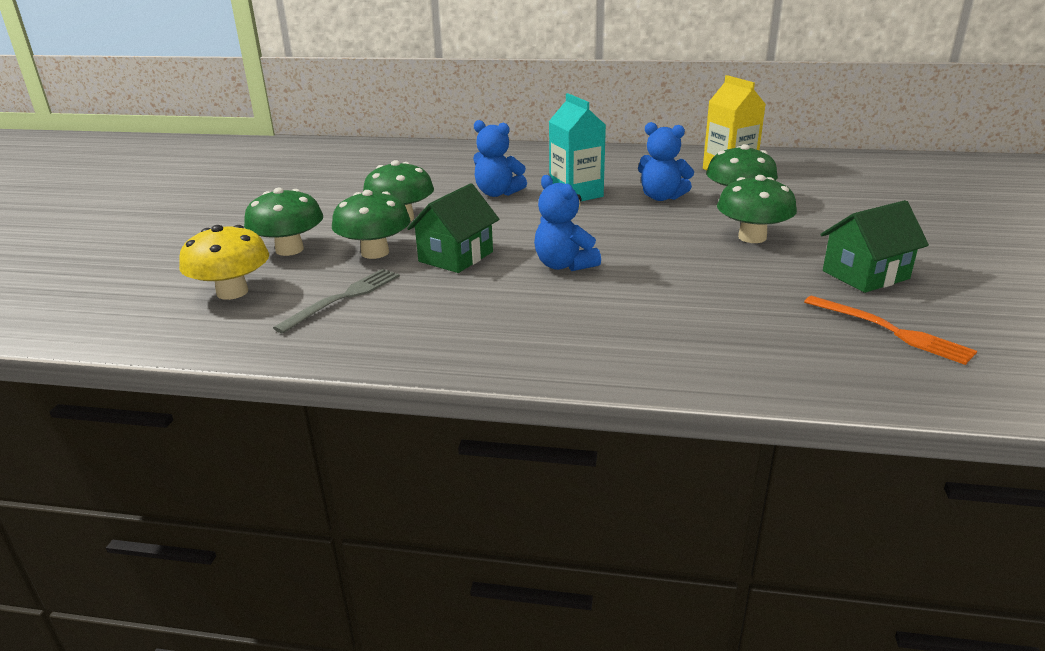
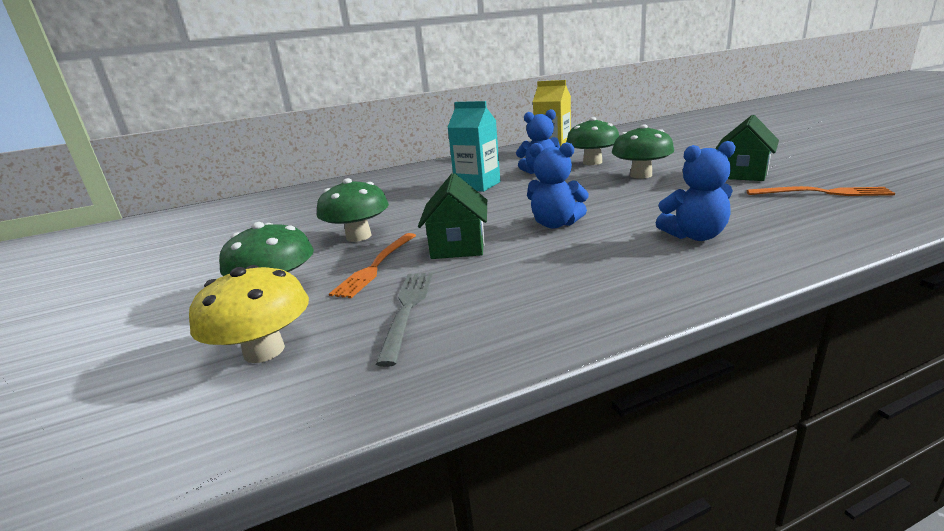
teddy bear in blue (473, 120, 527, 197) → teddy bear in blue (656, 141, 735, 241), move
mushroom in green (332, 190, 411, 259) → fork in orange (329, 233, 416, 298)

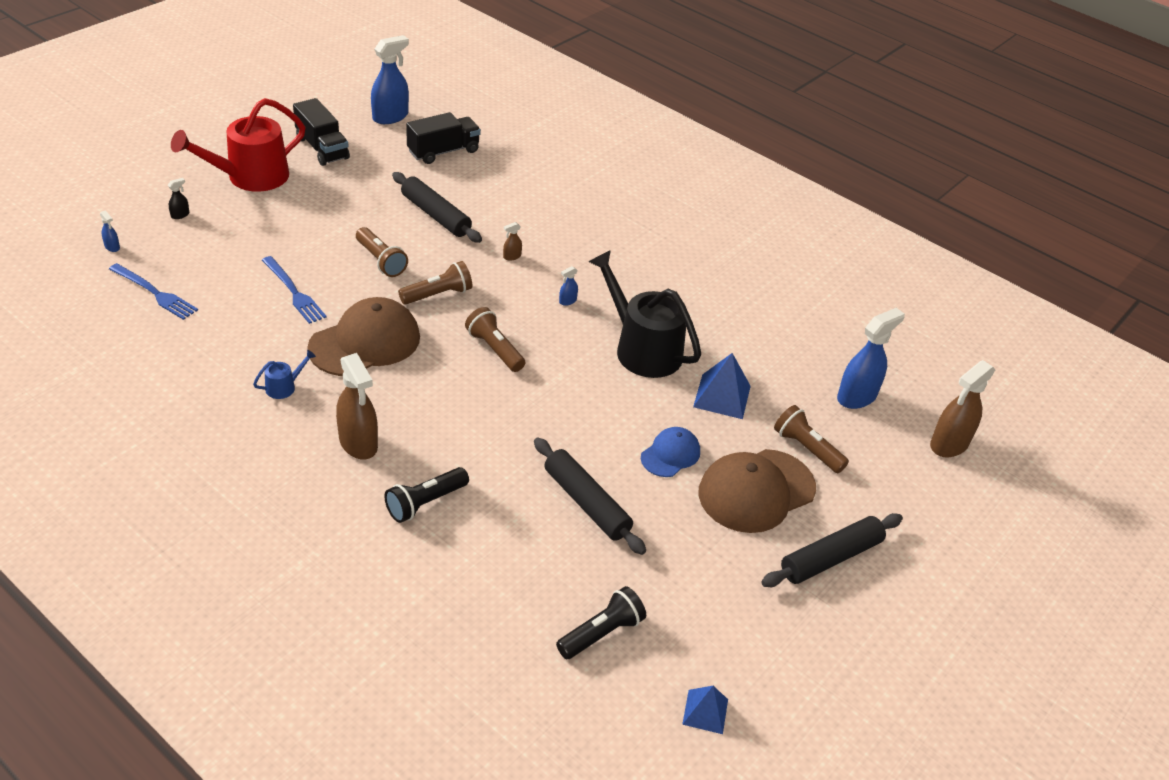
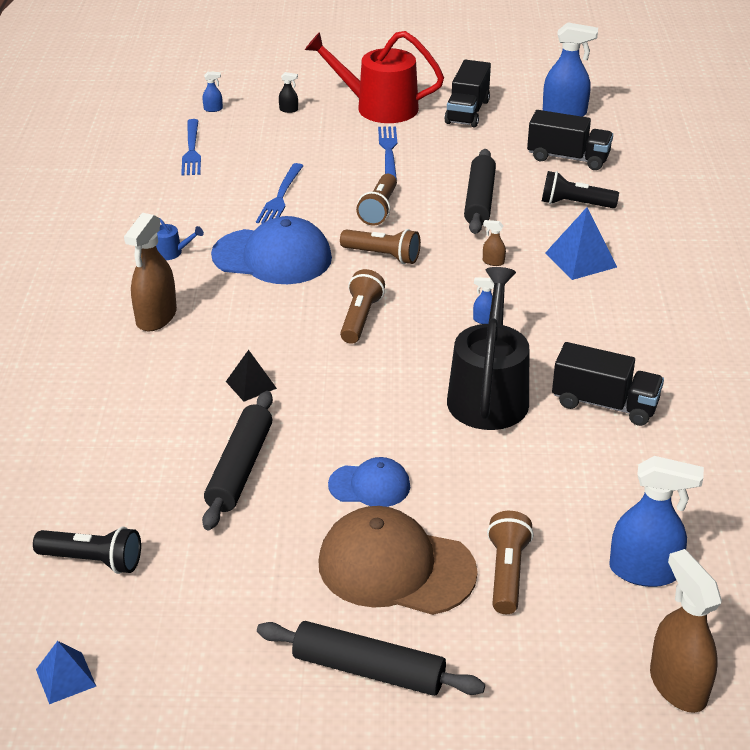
- → pyramid in black (226, 350, 277, 401)
- → fork in blue (378, 126, 397, 180)
- → truck in black (552, 342, 664, 426)
flashlight in black (385, 467, 469, 523) → flashlight in black (542, 171, 619, 208), move
pyramid in blue (693, 353, 751, 419) → pyramid in blue (545, 207, 617, 280), move
cap in brown (307, 297, 420, 376) → cap in blue (211, 216, 332, 284)
spray bottle in blue (100, 210, 120, 252) → spray bottle in blue (203, 72, 223, 112), 105 degrees counterclockwise
spray bottle in brown (930, 360, 995, 458) → spray bottle in brown (650, 549, 722, 713), 60 degrees clockwise

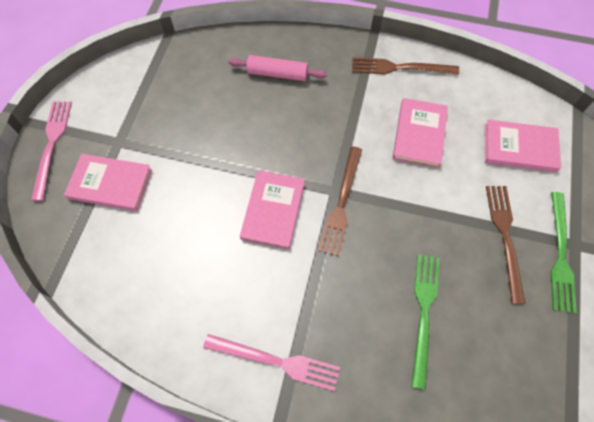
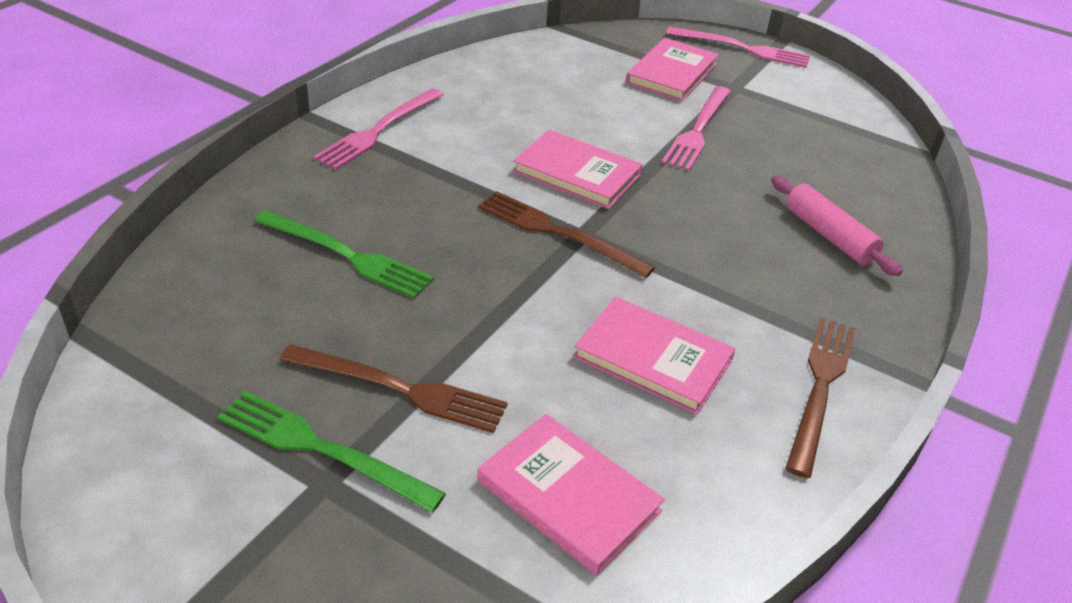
- → fork in pink (662, 86, 731, 171)
rolling pin in pink (228, 55, 327, 81) → rolling pin in pink (771, 176, 903, 276), 60 degrees counterclockwise
book in pink (485, 119, 561, 172) → book in pink (477, 414, 665, 575), 75 degrees counterclockwise

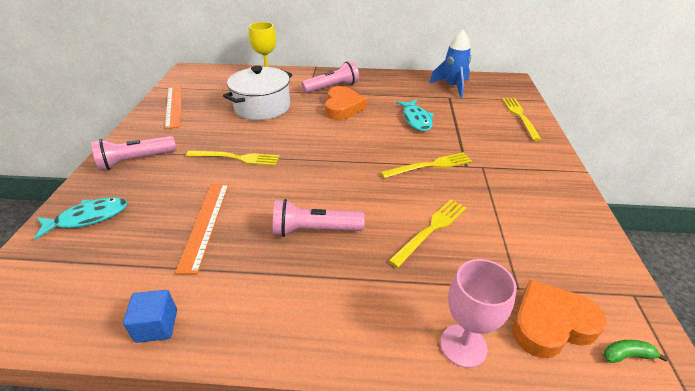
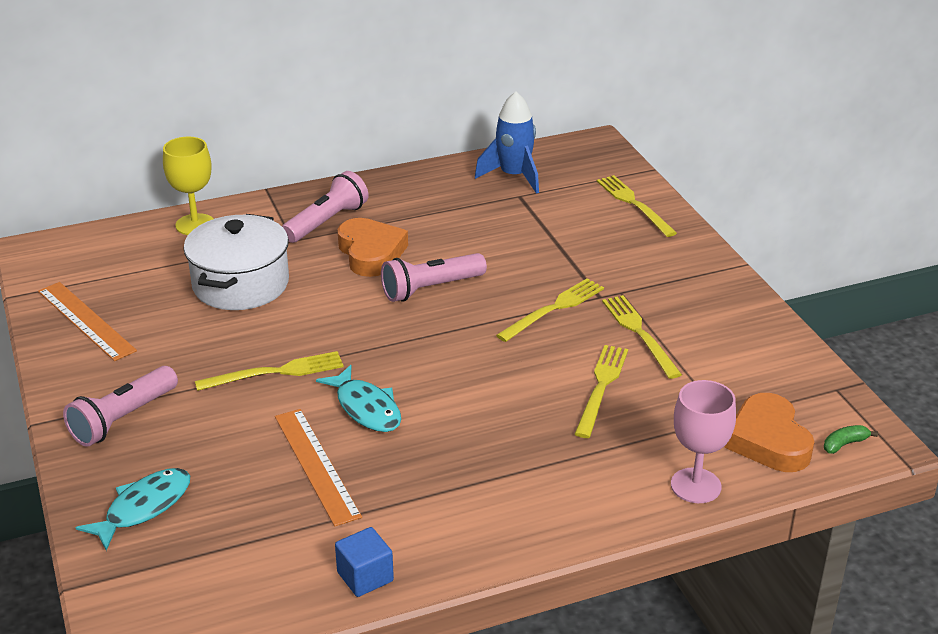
- → fork in yellow (602, 295, 682, 379)
flashlight in pink (273, 199, 365, 237) → flashlight in pink (381, 253, 487, 302), move
fish in turquoise (396, 100, 434, 131) → fish in turquoise (316, 365, 401, 432), move
heart in orange (512, 280, 606, 358) → heart in orange (724, 393, 814, 472), 60 degrees counterclockwise

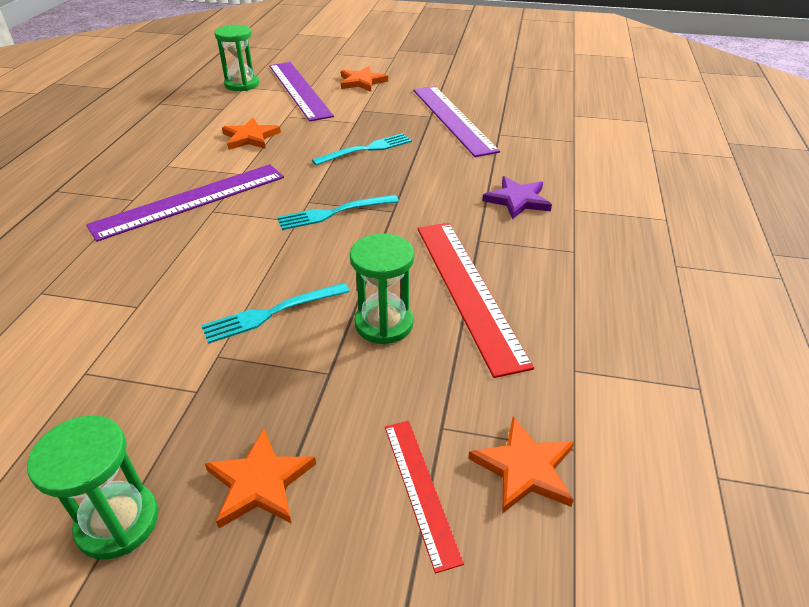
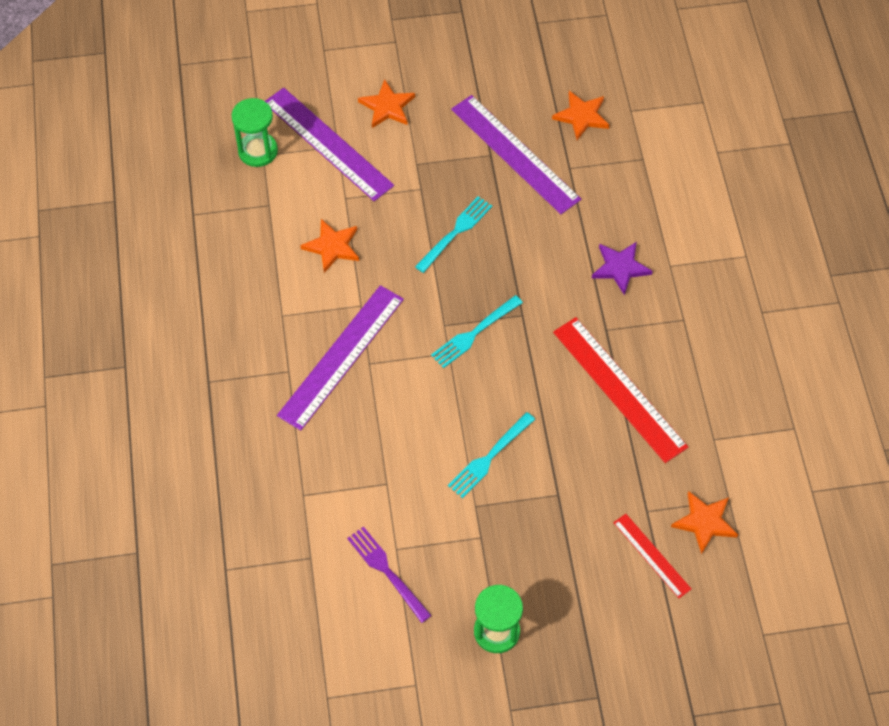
hourglass in green (350, 233, 414, 344) → -
- → fork in purple (347, 526, 432, 623)
star in orange (205, 429, 316, 528) → star in orange (552, 91, 609, 140), move

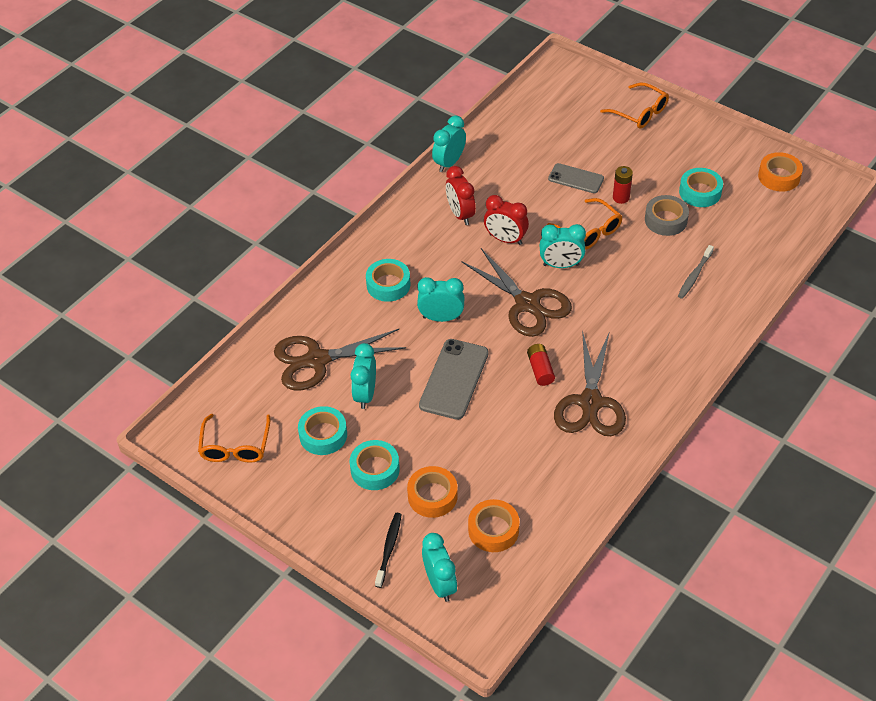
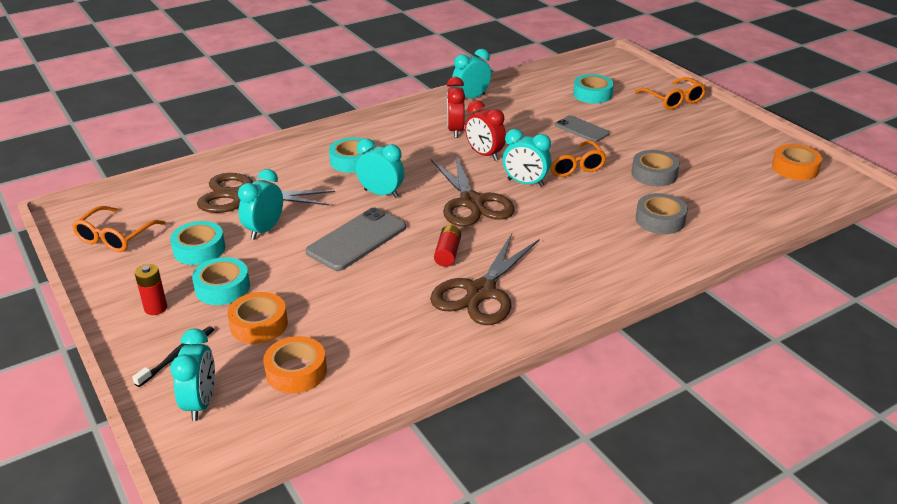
battery in red (613, 166, 633, 204) → battery in red (135, 264, 167, 315), move
tape in turquoise (679, 168, 723, 207) → tape in turquoise (573, 74, 614, 104), move
toothbrush in grey (678, 245, 714, 299) → tape in grey (636, 193, 688, 234)

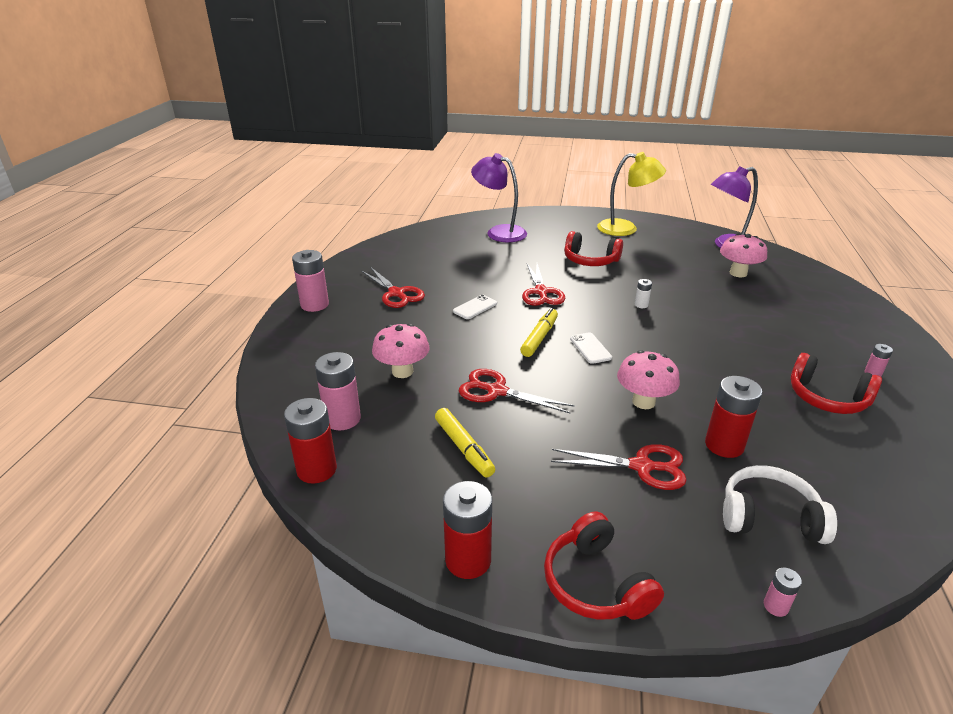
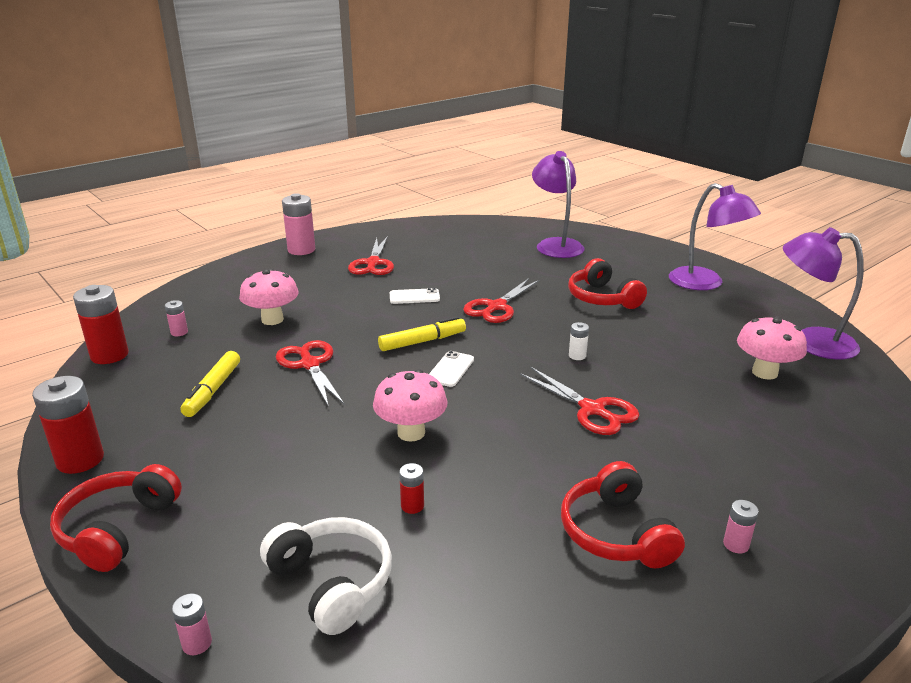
scissors in red (551, 444, 687, 490) → scissors in red (520, 367, 640, 435), move
lamp in yellow (597, 152, 666, 236) → lamp in purple (669, 183, 761, 290)
battery in pink (315, 352, 361, 430) → battery in pink (165, 300, 188, 336), x0.48
battery in red (705, 376, 762, 458) → battery in red (399, 463, 424, 514), x0.48

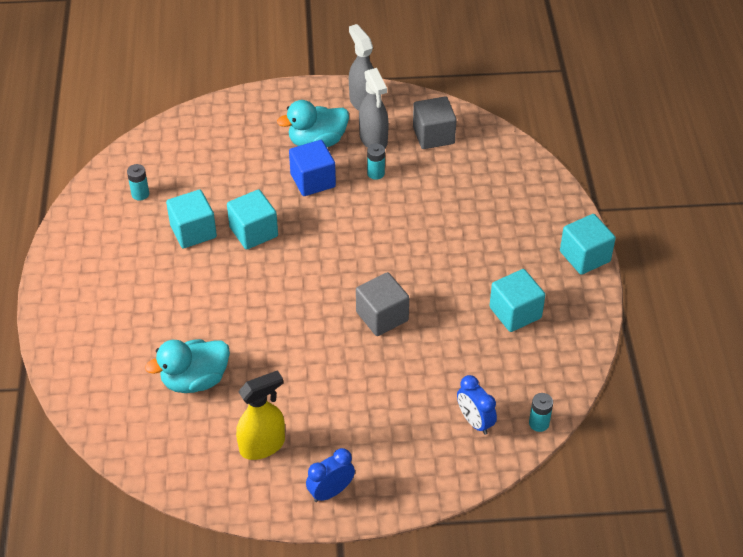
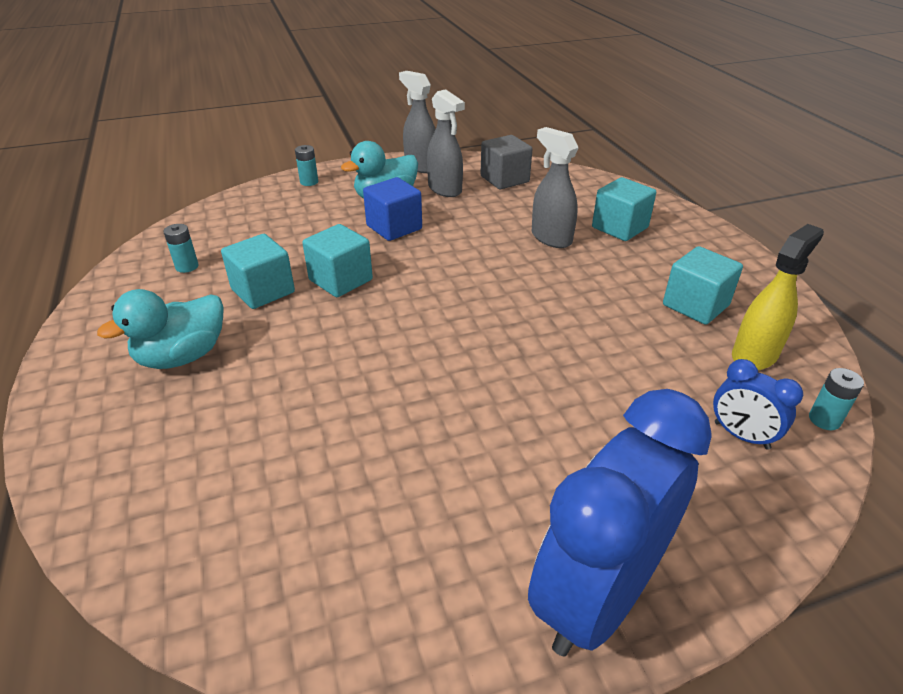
cube in grey (356, 272, 409, 336) → -
- → spray bottle in grey (532, 127, 579, 248)
duck in turquoise (145, 339, 230, 393) → duck in turquoise (97, 289, 224, 369), move
spray bottle in yellow (236, 370, 285, 460) → spray bottle in yellow (732, 224, 824, 370), move
battery in turquoise (367, 143, 385, 180) → battery in turquoise (295, 145, 318, 186), move
cube in turquoise (560, 214, 616, 275) → cube in turquoise (592, 177, 656, 241), move
clock in blue (306, 448, 355, 502) → clock in blue (528, 389, 712, 656), x2.17

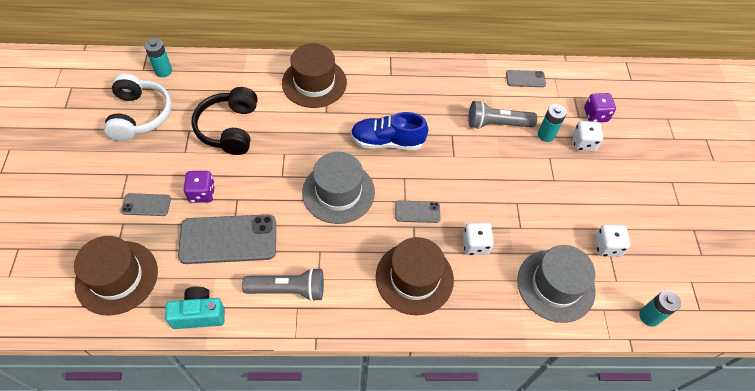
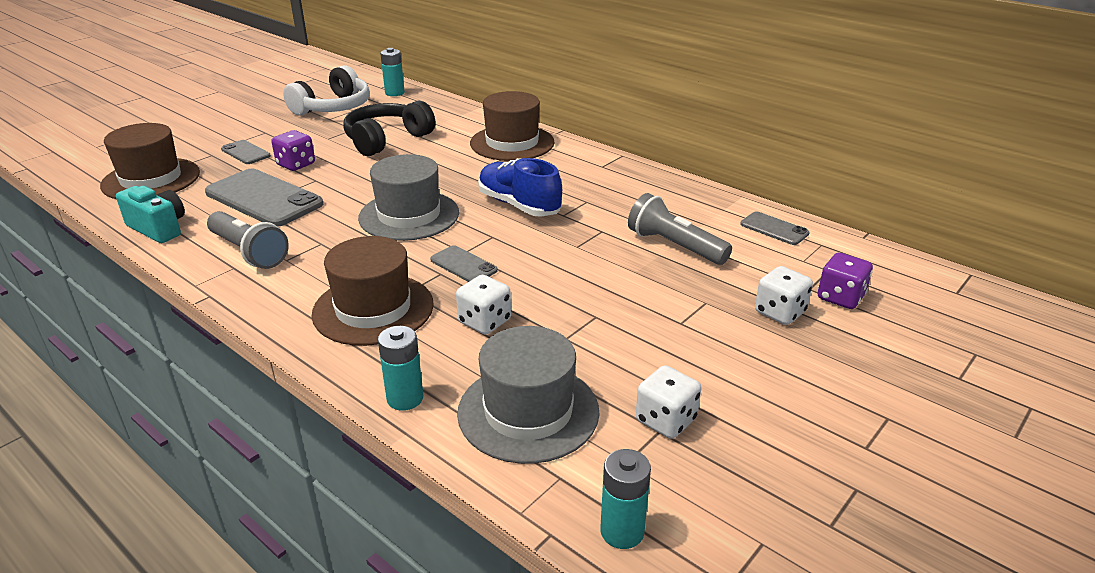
battery in turquoise (538, 104, 567, 142) → battery in turquoise (378, 326, 423, 411), move

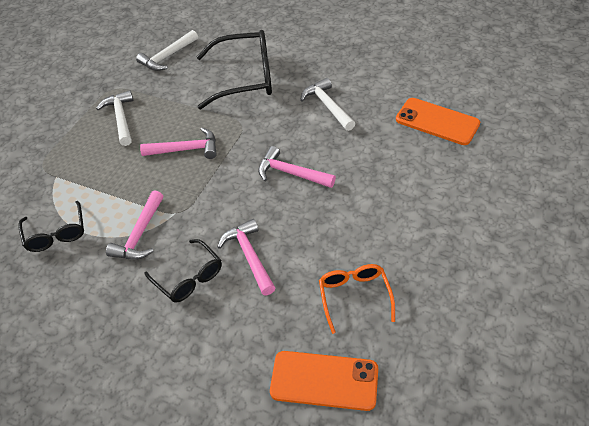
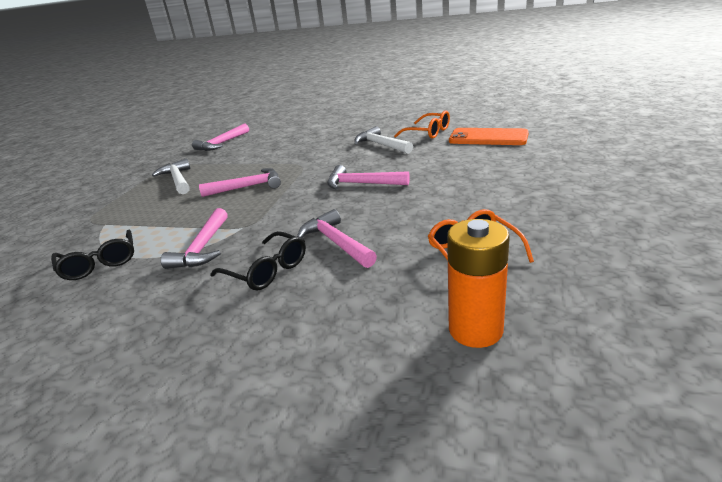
glasses in black (197, 30, 272, 109) → -
- → glasses in orange (394, 110, 450, 139)
phone in orange (270, 351, 378, 411) → battery in orange (447, 219, 510, 348)
hammer in white (136, 30, 198, 71) → hammer in pink (192, 124, 249, 151)

